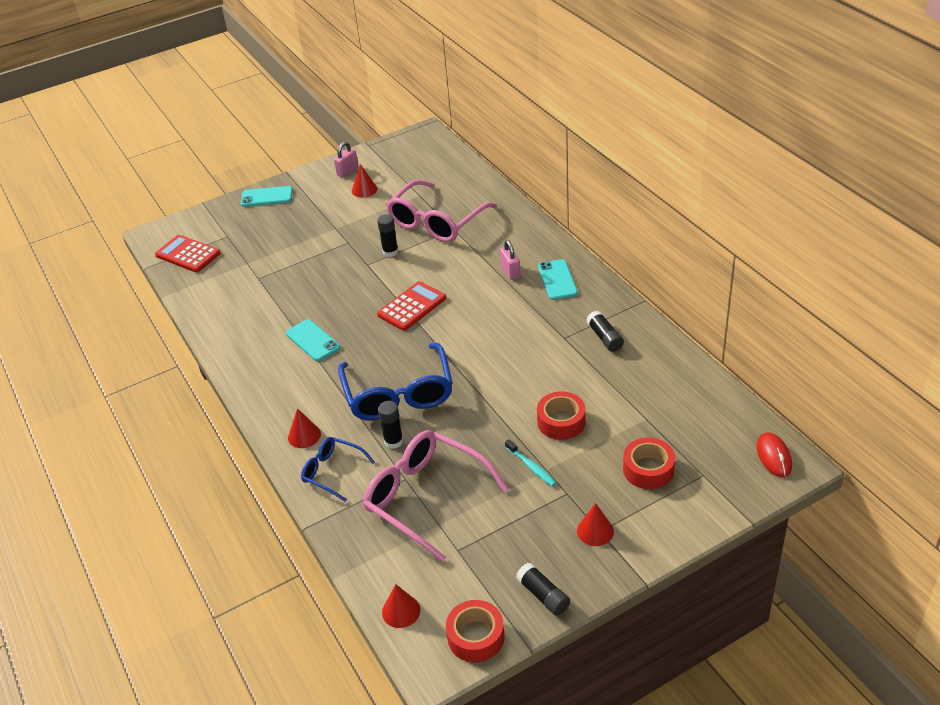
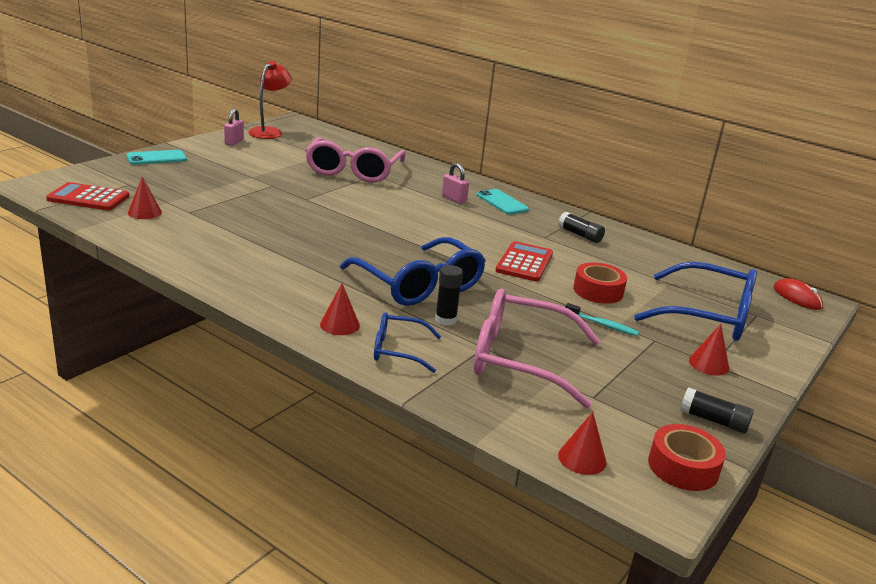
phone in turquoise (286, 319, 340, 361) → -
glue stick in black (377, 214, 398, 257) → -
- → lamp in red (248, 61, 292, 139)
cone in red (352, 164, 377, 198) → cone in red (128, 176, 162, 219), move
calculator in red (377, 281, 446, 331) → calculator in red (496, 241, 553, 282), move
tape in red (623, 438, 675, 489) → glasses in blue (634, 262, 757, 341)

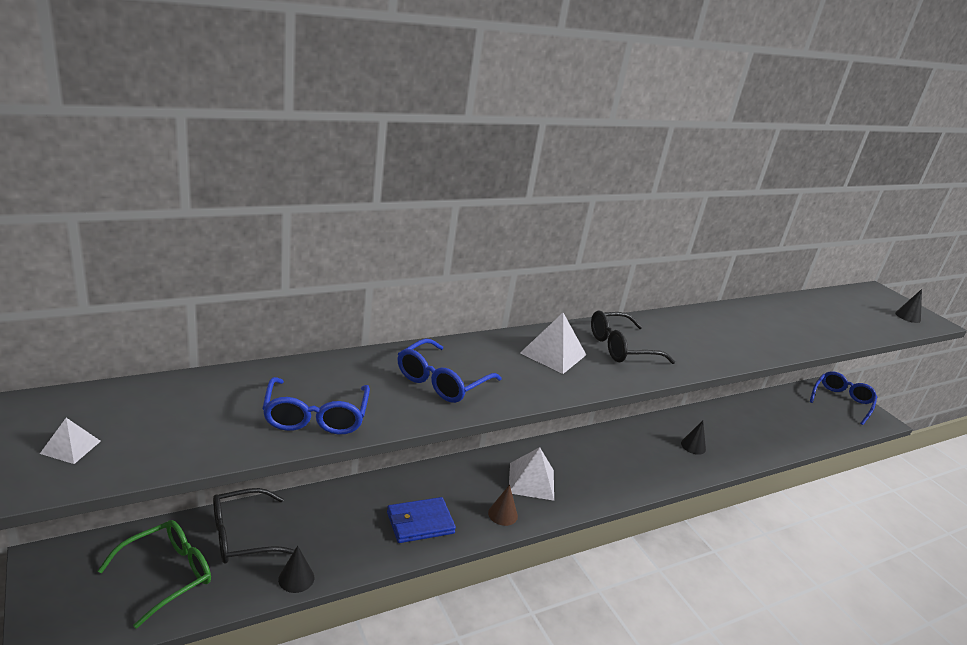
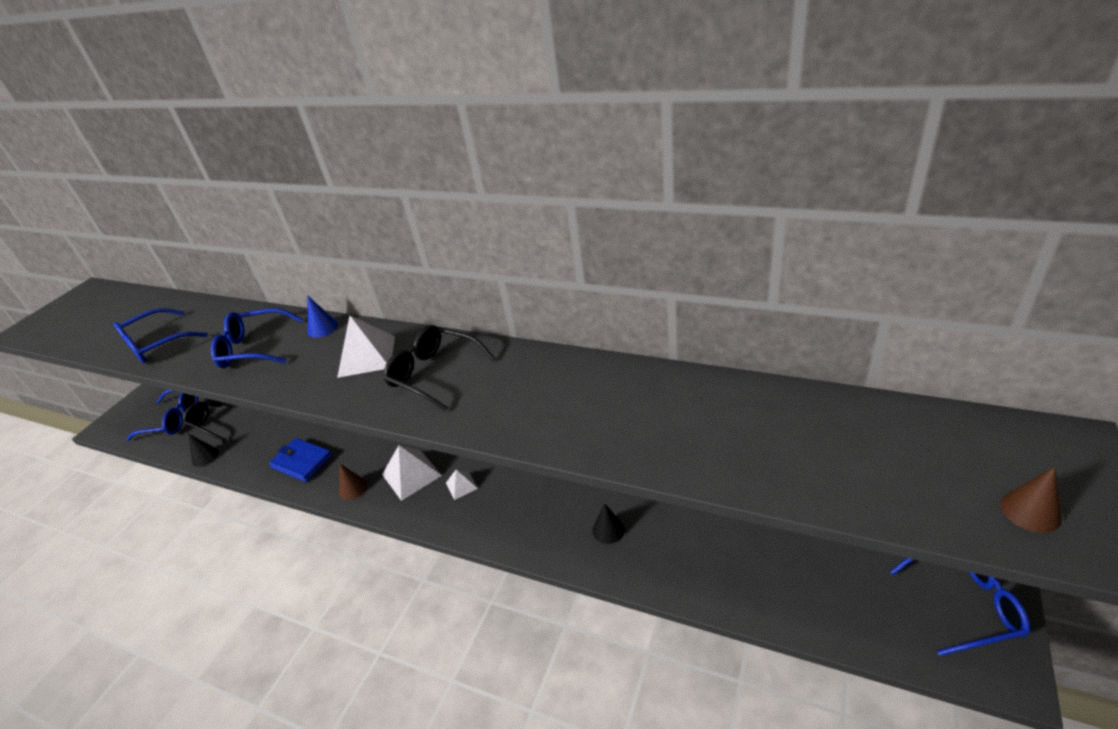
- → cone in blue (307, 295, 338, 338)
pyramid in white (40, 418, 101, 464) → pyramid in white (446, 469, 478, 500), move
glasses in green (98, 520, 211, 629) → glasses in blue (127, 390, 198, 441)
cone in black (895, 289, 922, 323) → cone in brown (1001, 467, 1062, 533)

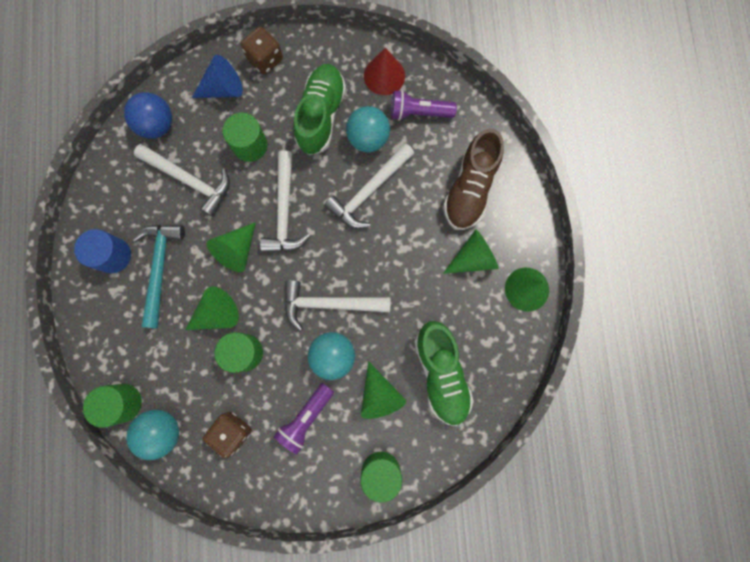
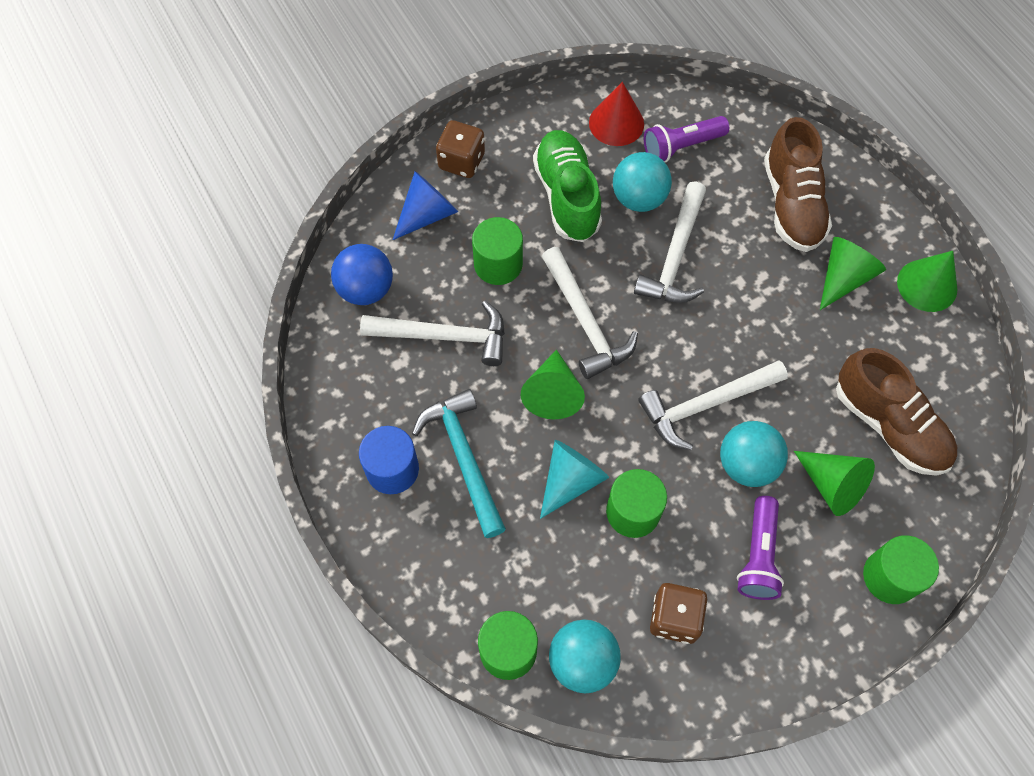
cone in green (186, 286, 239, 330) → cone in turquoise (540, 440, 609, 519)
shoe in green (414, 321, 474, 426) → shoe in brown (836, 348, 957, 476)

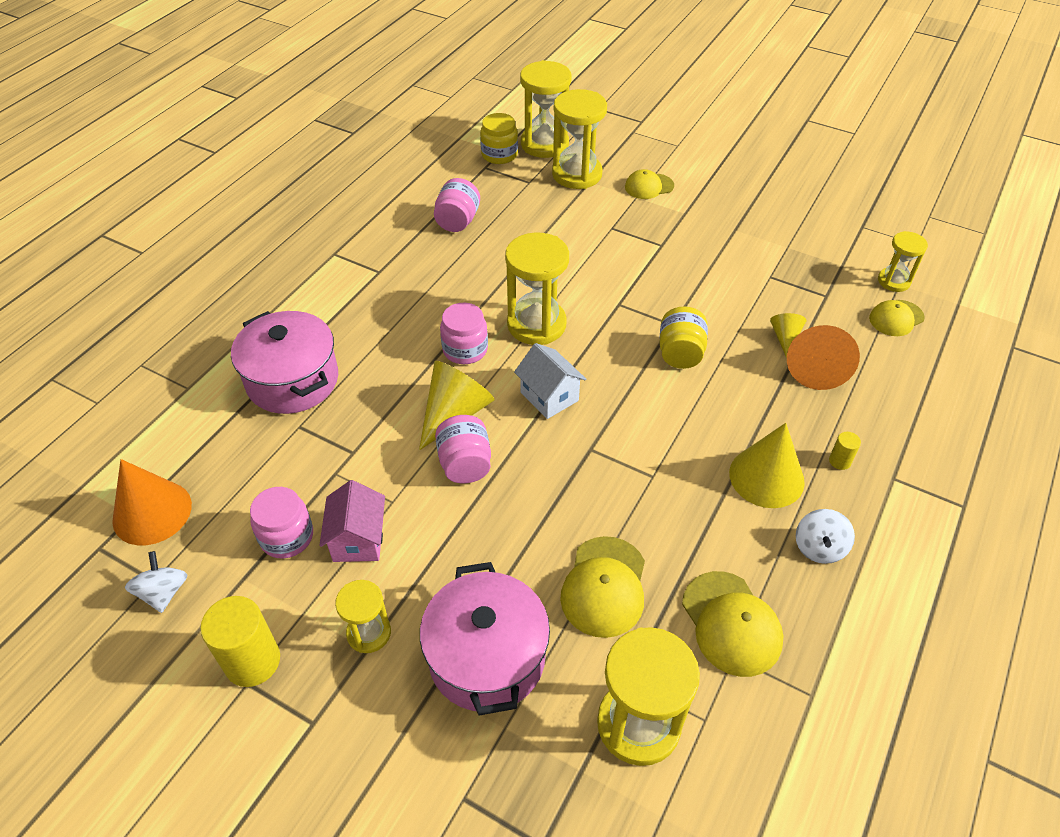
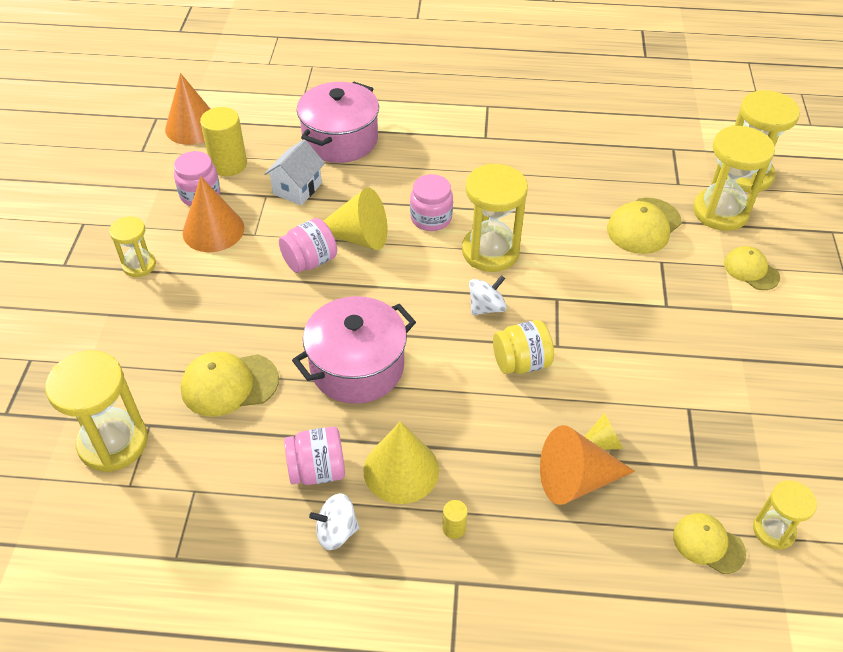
jar in yellow (480, 113, 518, 164) → -
spinning top in white (125, 551, 188, 613) → spinning top in white (469, 276, 507, 315), move
cylinder in yellow (200, 596, 280, 687) → cylinder in yellow (200, 107, 247, 176), move
pot in pink (420, 562, 550, 715) → pot in pink (292, 296, 416, 404), move
jar in pink (434, 178, 480, 232) → jar in pink (284, 427, 345, 485), move
house in white (514, 343, 586, 419) → house in white (264, 139, 325, 205), move
cap in yellow (682, 571, 784, 677) → cap in yellow (607, 198, 682, 254), move
house in pink (319, 480, 385, 562) → cone in orange (183, 176, 244, 252)

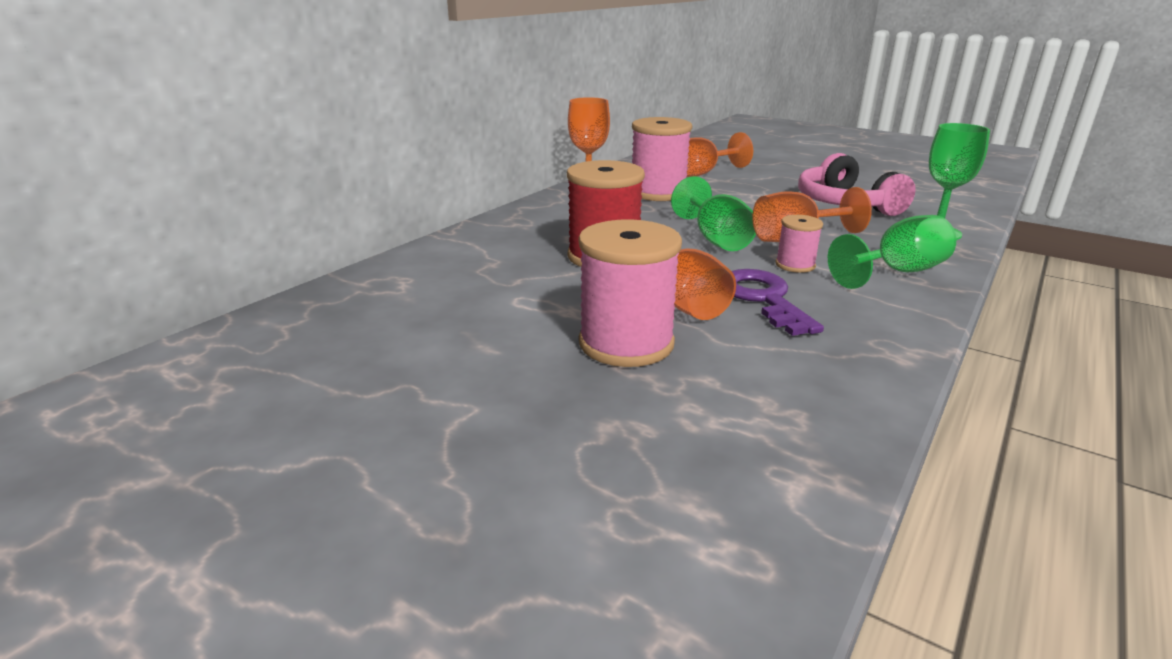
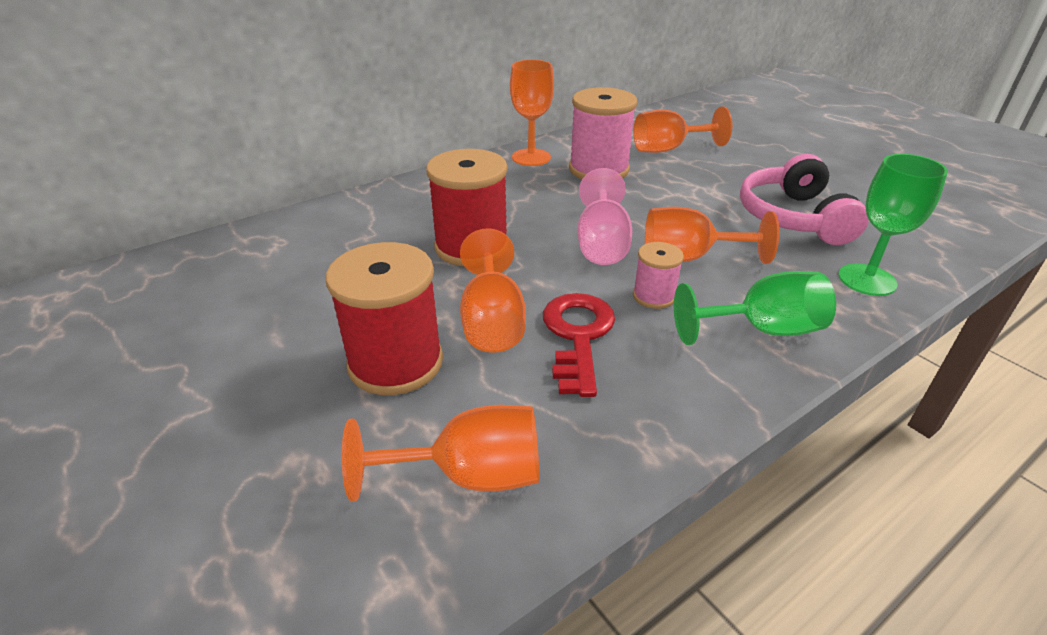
- → goblet in orange (342, 405, 539, 502)
spool in pink (578, 219, 682, 367) → spool in red (326, 242, 443, 395)
goblet in green (671, 176, 758, 251) → goblet in pink (577, 168, 632, 265)
key in purple (732, 269, 824, 336) → key in red (543, 293, 615, 397)

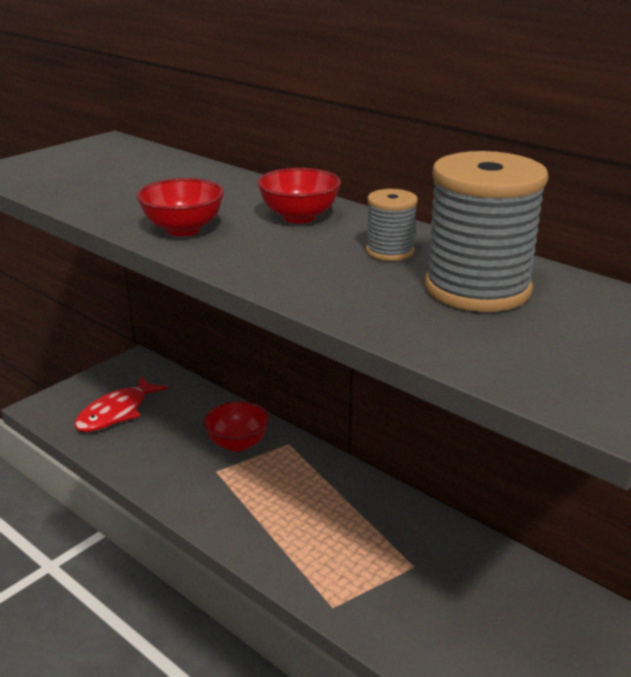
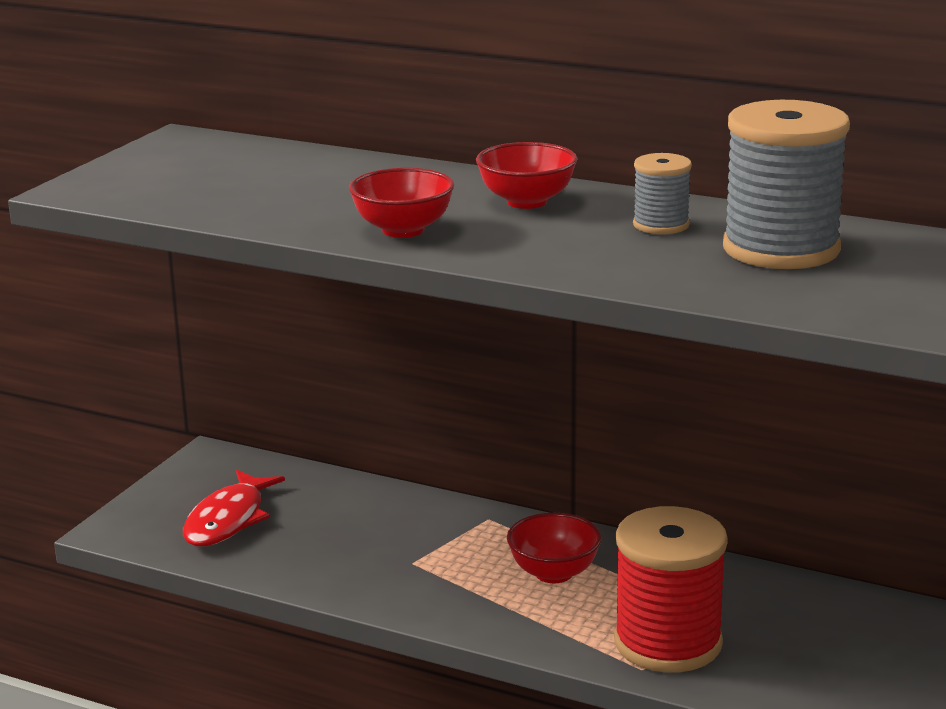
- → spool in red (614, 506, 728, 672)
bowl in red (203, 401, 270, 452) → bowl in red (507, 513, 602, 583), move

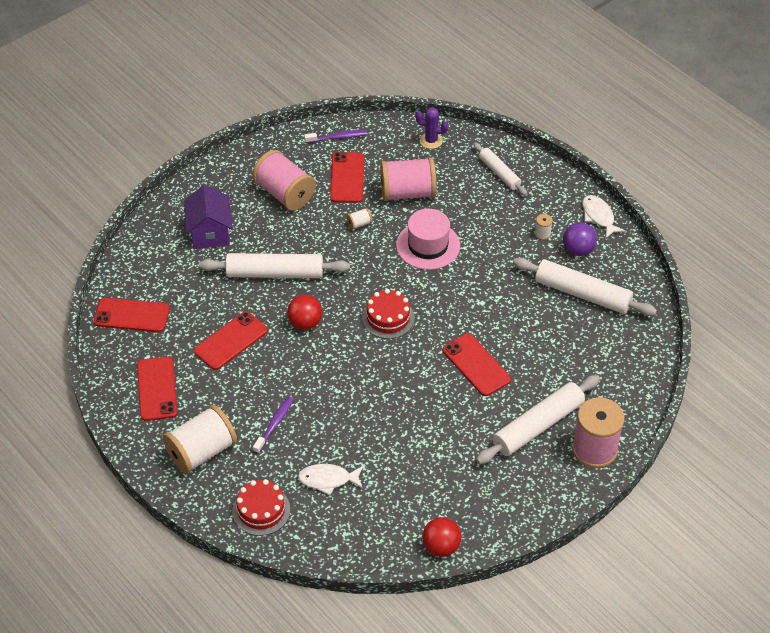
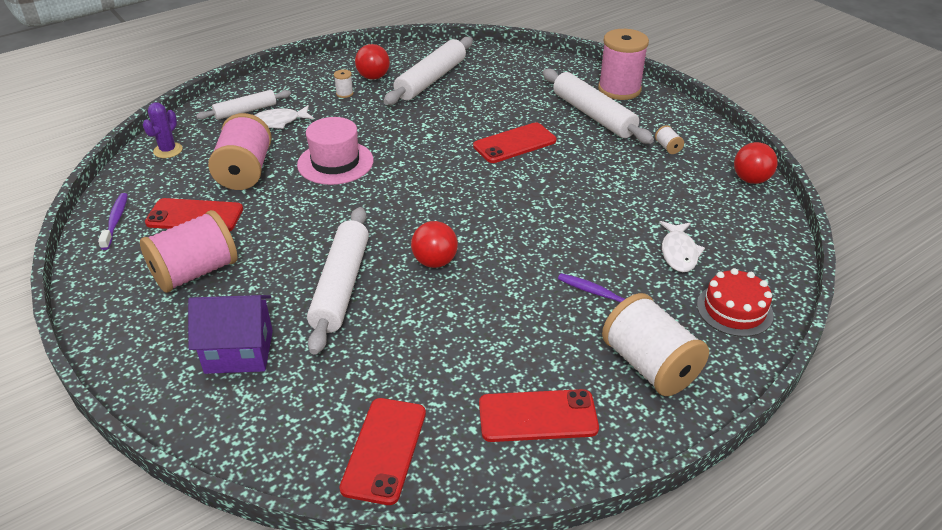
phone in red (194, 312, 268, 370) → -
cake in red (362, 289, 415, 339) → -
spool in white (347, 208, 372, 230) → spool in white (655, 125, 684, 154), move
fish in white (582, 195, 625, 239) → fish in white (254, 105, 314, 129), move
ball in purple (563, 222, 597, 256) → ball in red (355, 44, 390, 80)

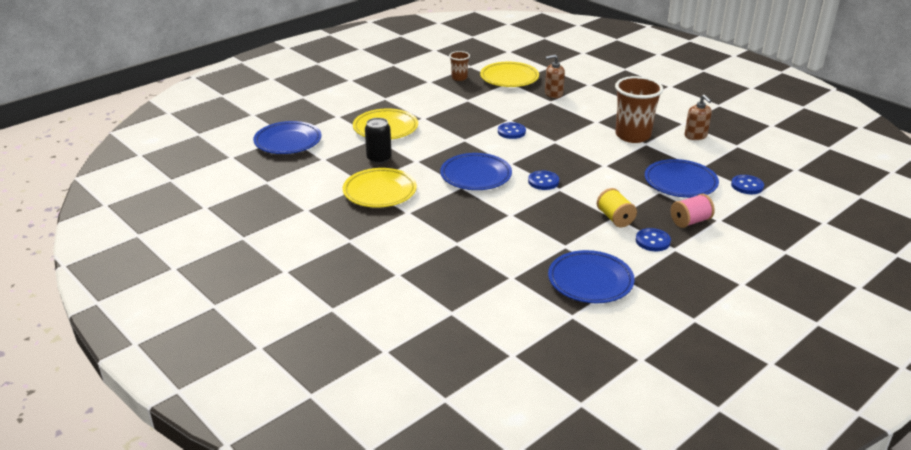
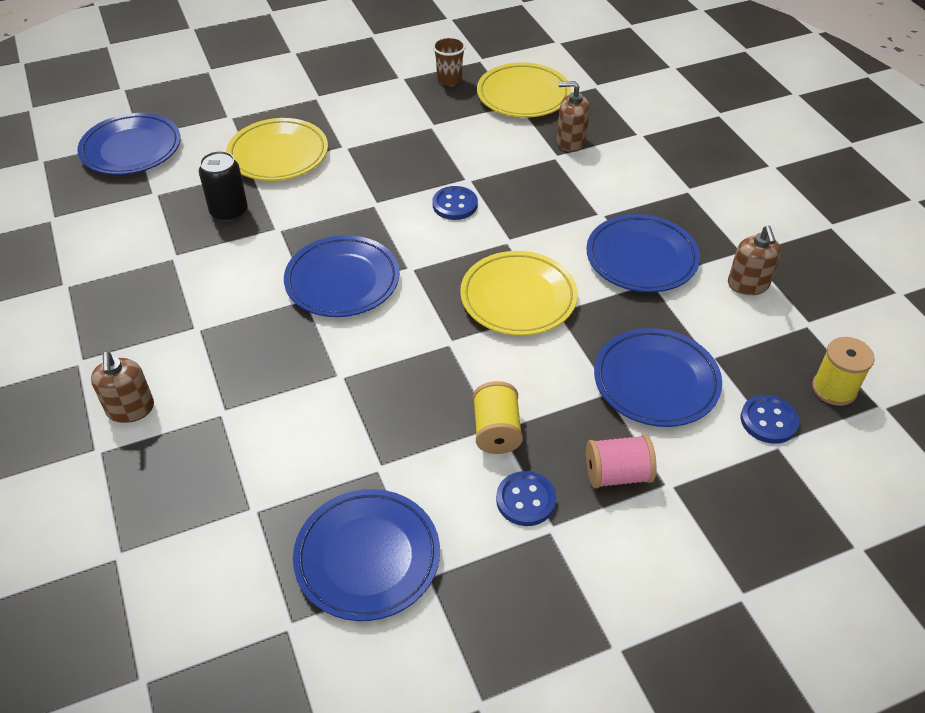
button in blue (528, 171, 559, 190) → -
- → soap dispenser in brown (91, 352, 154, 423)
- → spool in yellow (812, 337, 875, 406)
plate in yellow (343, 168, 417, 207) → plate in yellow (460, 251, 578, 335), move
cup in brown (615, 76, 663, 143) → plate in blue (586, 214, 700, 292)

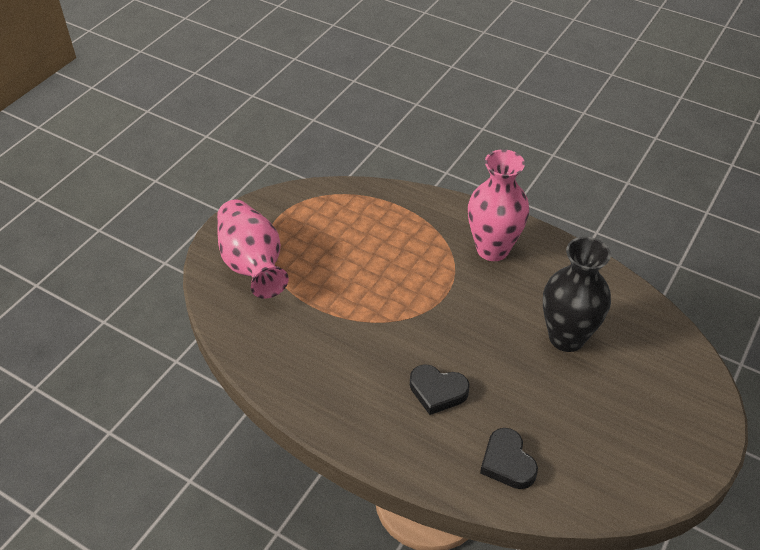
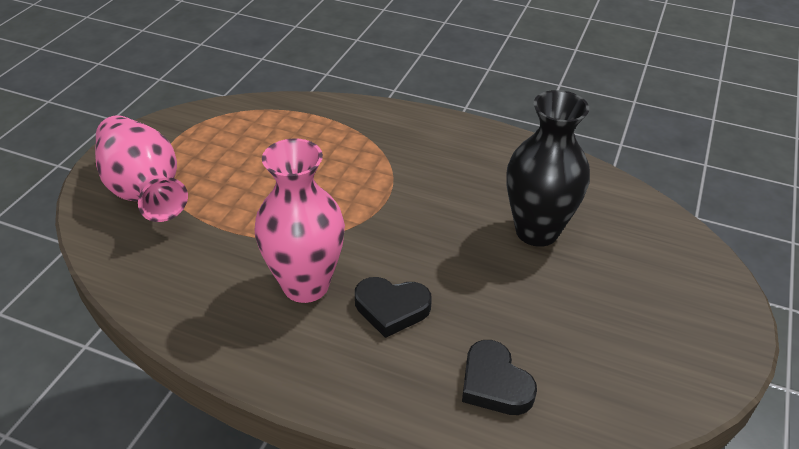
vase in pink (468, 149, 529, 261) → vase in pink (254, 138, 345, 303), move

